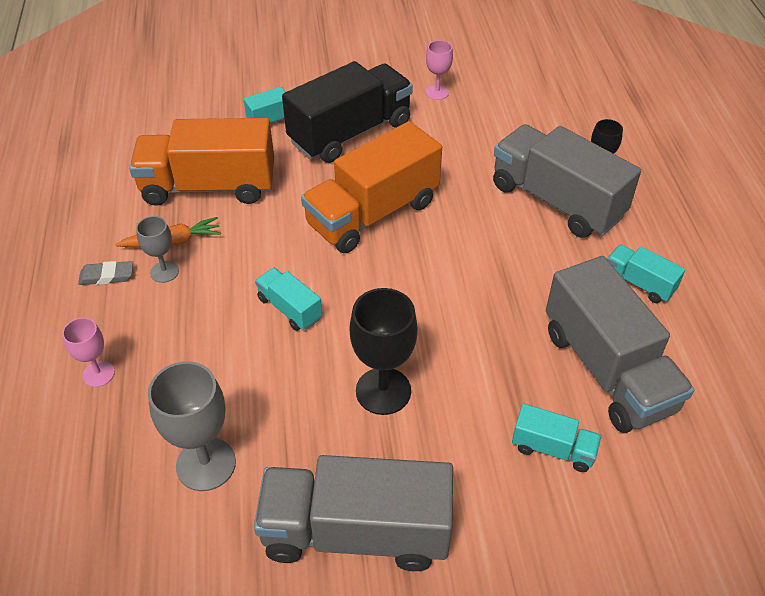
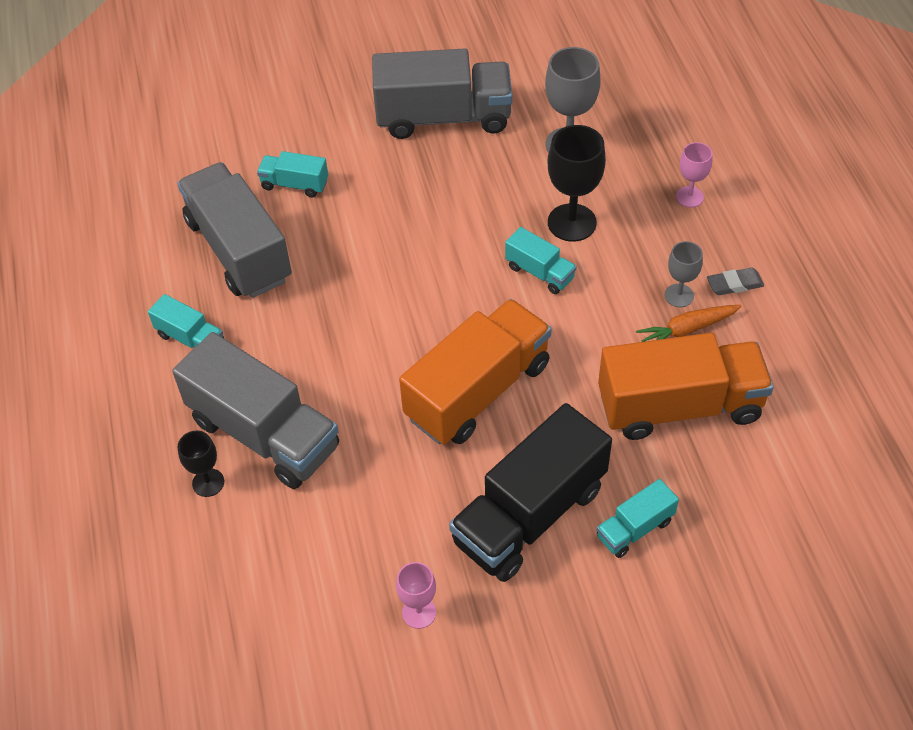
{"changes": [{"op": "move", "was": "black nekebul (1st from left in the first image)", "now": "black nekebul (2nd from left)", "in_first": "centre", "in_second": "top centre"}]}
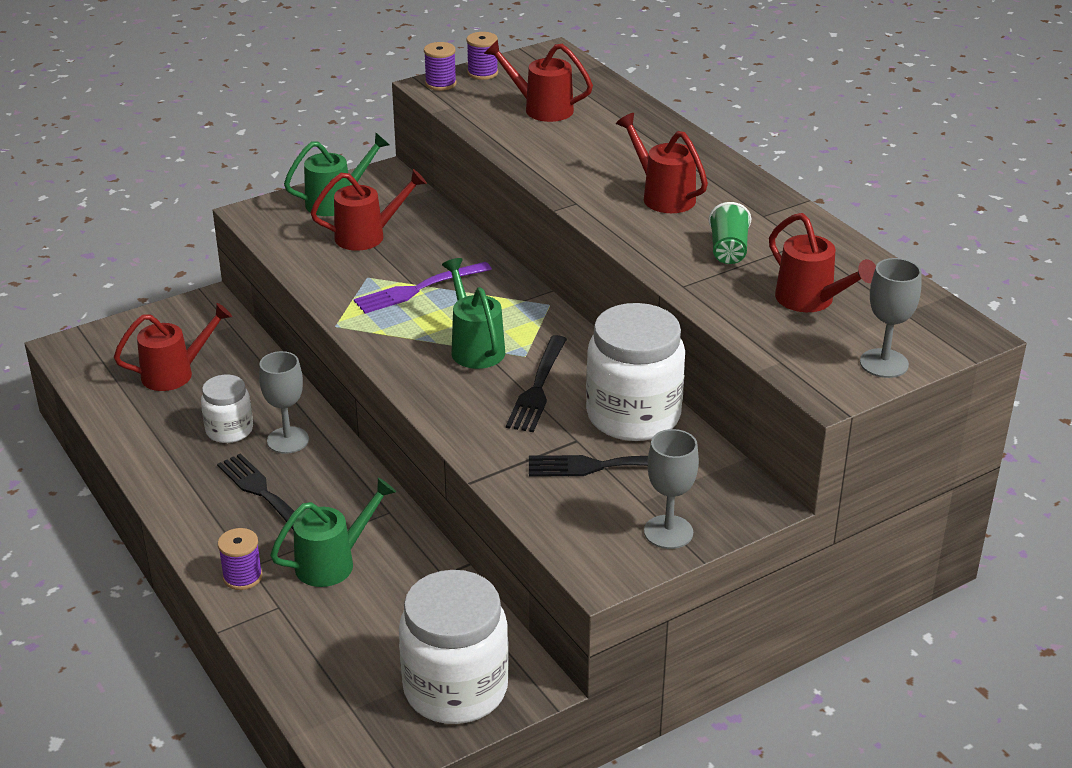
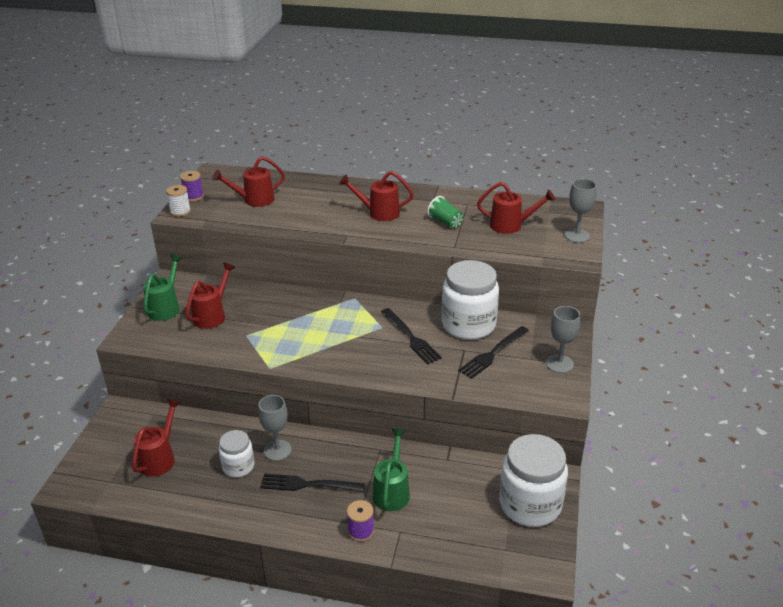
{"changes": [{"op": "recolor", "was": "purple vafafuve (2nd from left)", "now": "white vafafuve", "in_first": "top centre", "in_second": "top left"}, {"op": "delete", "was": "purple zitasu", "in_first": "centre"}, {"op": "delete", "was": "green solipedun (3rd from left)", "in_first": "centre"}]}
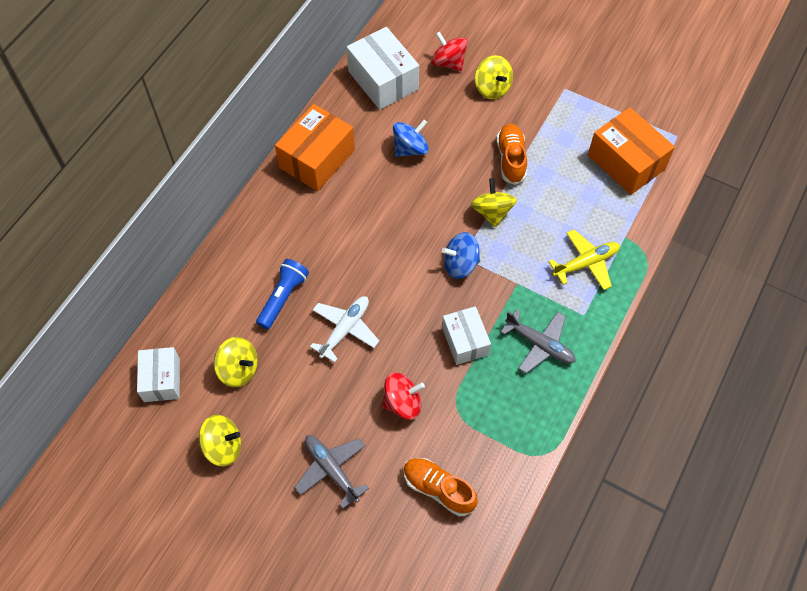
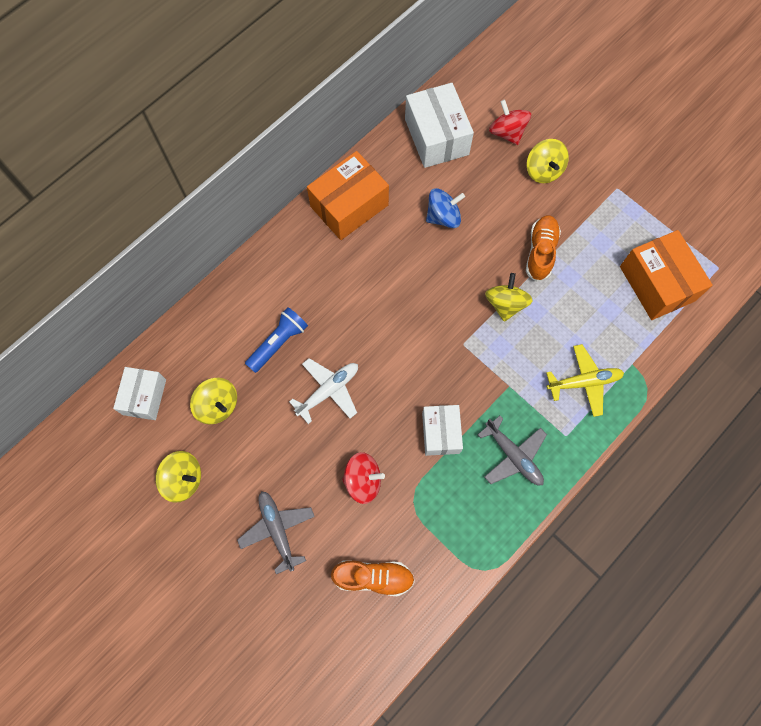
{"changes": [{"op": "rotate", "was": "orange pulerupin (1st from left)", "in_first": "bottom centre", "in_second": "bottom centre", "clockwise": 135}, {"op": "delete", "was": "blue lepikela (2nd from left)", "in_first": "centre"}]}
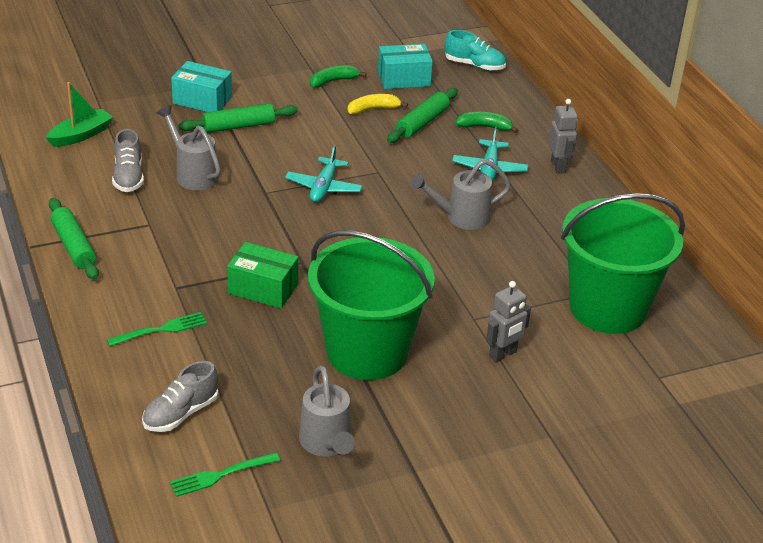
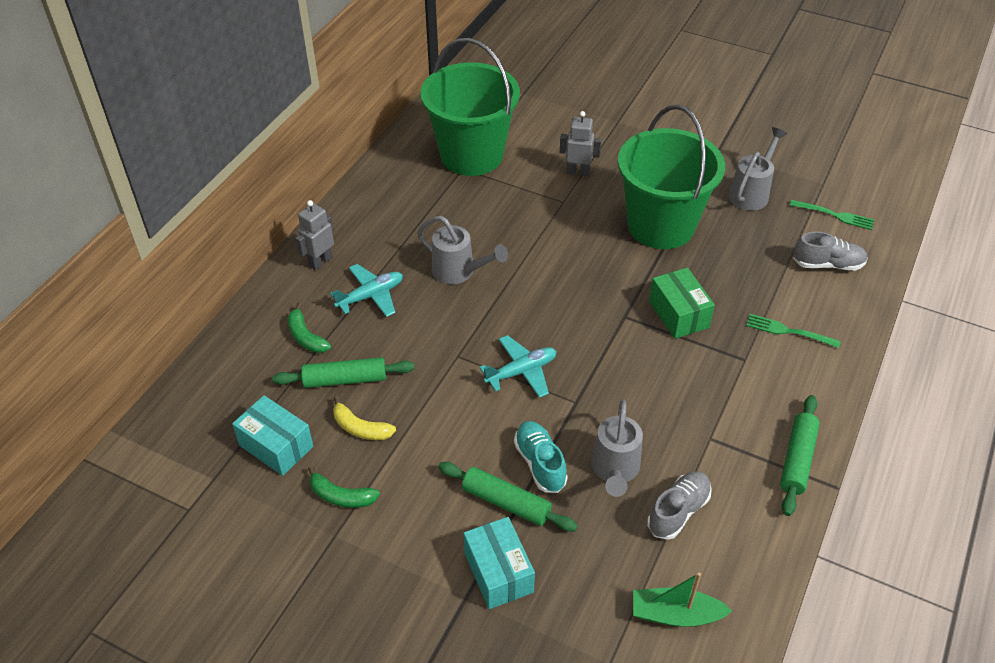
{"changes": [{"op": "move", "was": "turquoise pulerupin", "in_first": "top centre", "in_second": "bottom centre"}]}
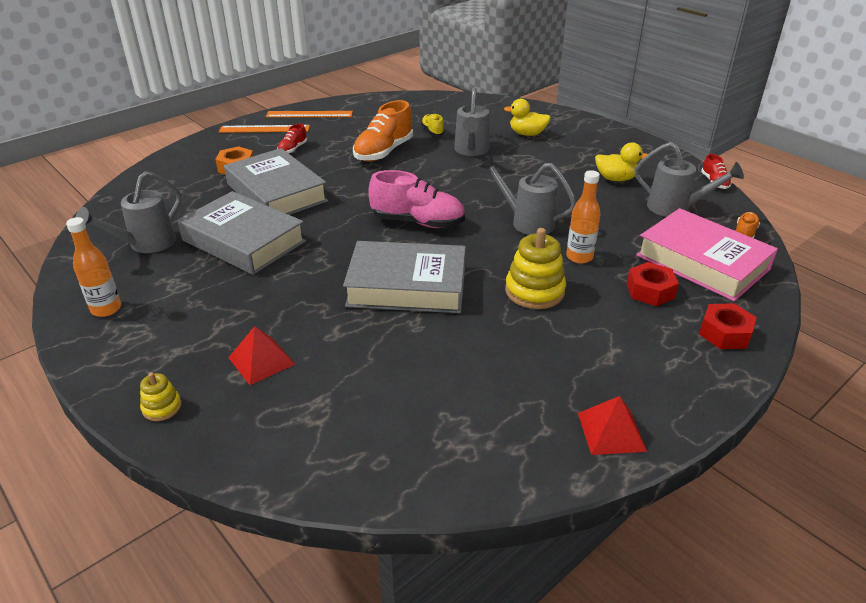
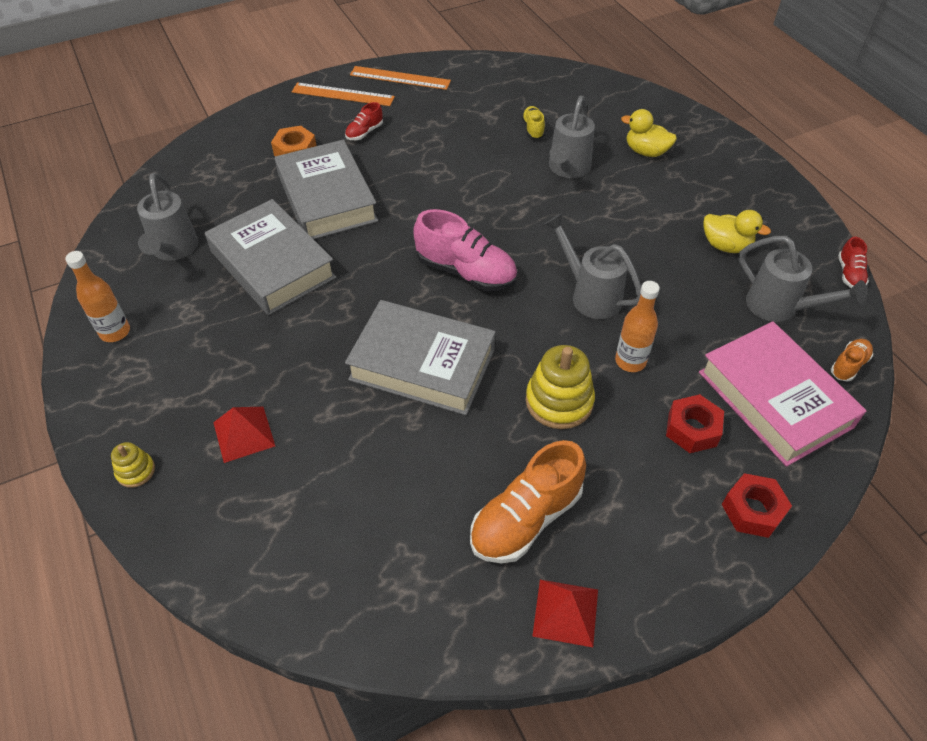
{"changes": [{"op": "rotate", "was": "grey solipedun (1st from left)", "in_first": "middle left", "in_second": "top left", "clockwise": -60}, {"op": "move", "was": "orange pulerupin (1st from left)", "in_first": "top centre", "in_second": "bottom centre"}]}
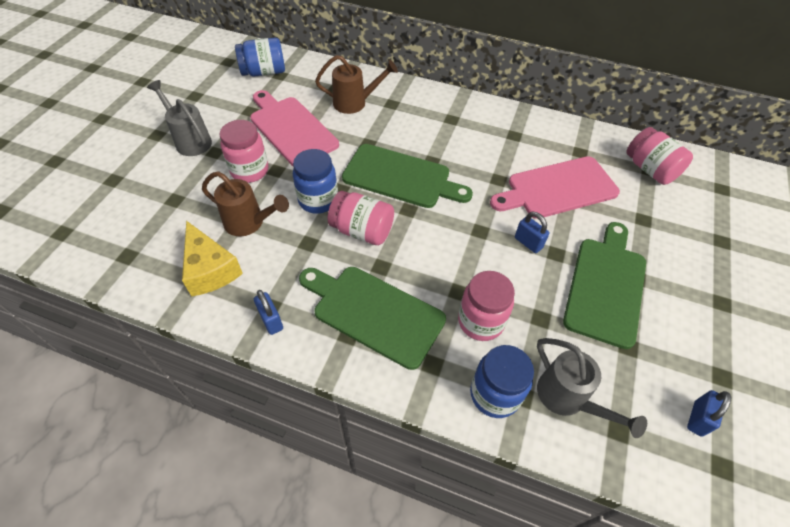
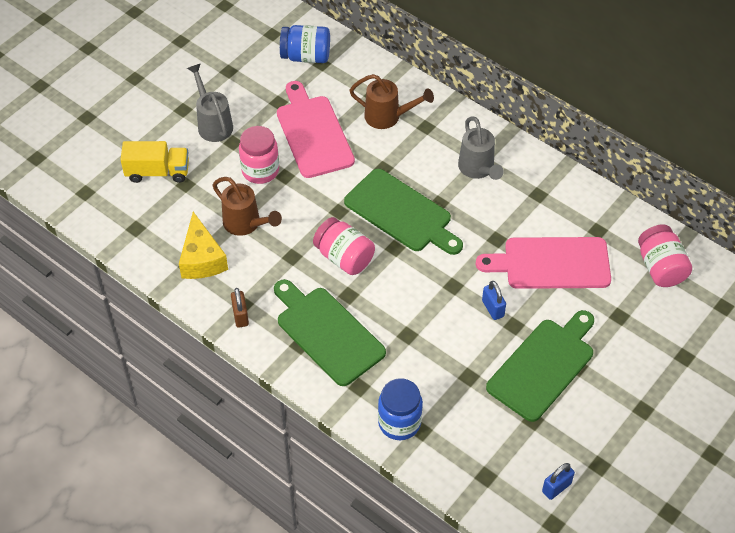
{"changes": [{"op": "insert", "now": "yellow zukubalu", "in_second": "top left"}, {"op": "recolor", "was": "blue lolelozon (1st from left)", "now": "brown lolelozon", "in_first": "centre", "in_second": "middle left"}, {"op": "move", "was": "grey solipedun (2nd from left)", "in_first": "bottom right", "in_second": "top centre"}, {"op": "delete", "was": "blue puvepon (2nd from left)", "in_first": "centre"}, {"op": "delete", "was": "pink puvepon (3rd from left)", "in_first": "centre"}]}
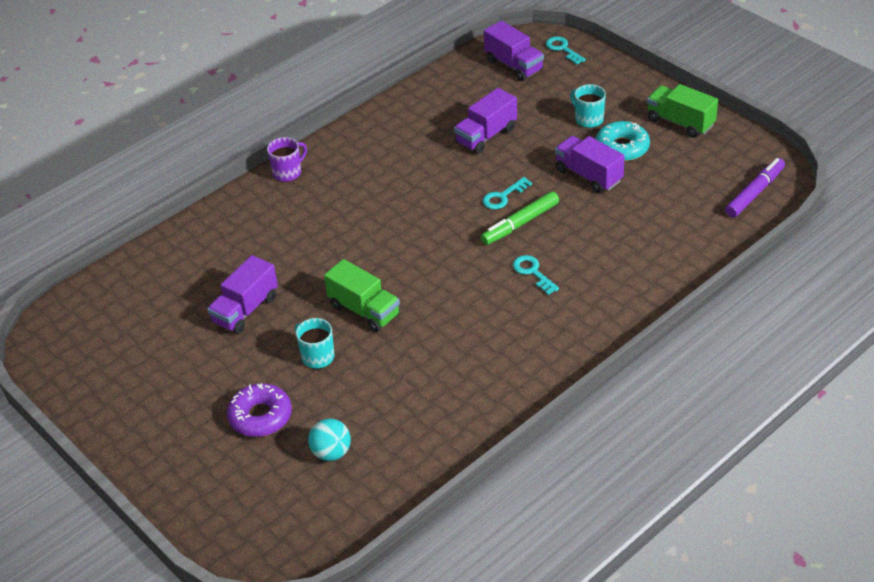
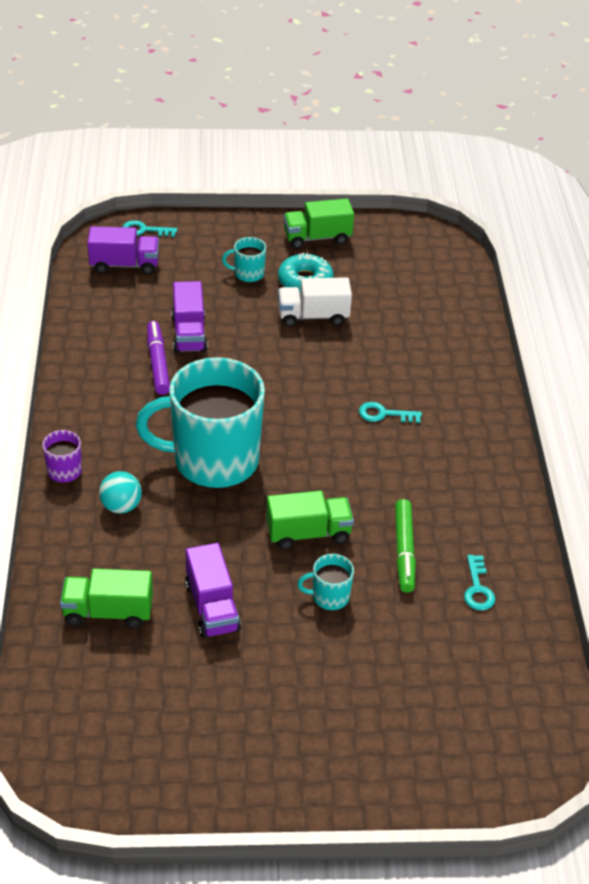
{"changes": [{"op": "insert", "now": "green zukubalu (1st from left)", "in_second": "bottom left"}, {"op": "move", "was": "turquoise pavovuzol", "in_first": "bottom centre", "in_second": "middle left"}, {"op": "insert", "now": "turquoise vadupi (1st from left)", "in_second": "centre"}, {"op": "move", "was": "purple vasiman", "in_first": "top right", "in_second": "middle left"}, {"op": "recolor", "was": "purple zukubalu (4th from left)", "now": "white zukubalu", "in_first": "top right", "in_second": "centre"}, {"op": "move", "was": "green vasiman", "in_first": "centre", "in_second": "middle right"}, {"op": "move", "was": "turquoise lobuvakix (1st from left in the first image)", "now": "turquoise lobuvakix (3rd from left)", "in_first": "top centre", "in_second": "middle right"}, {"op": "delete", "was": "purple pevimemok", "in_first": "bottom left"}]}
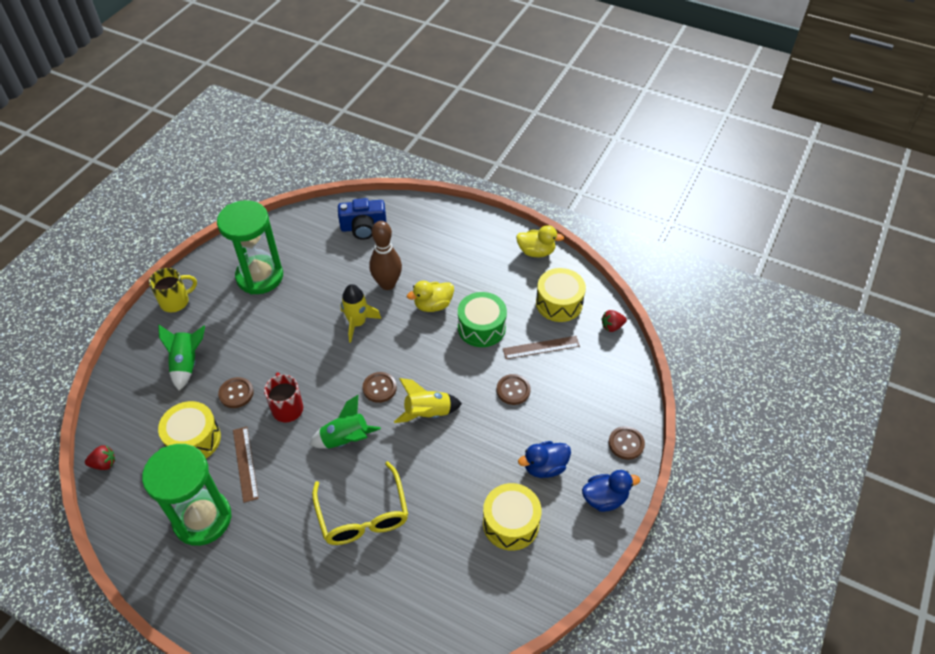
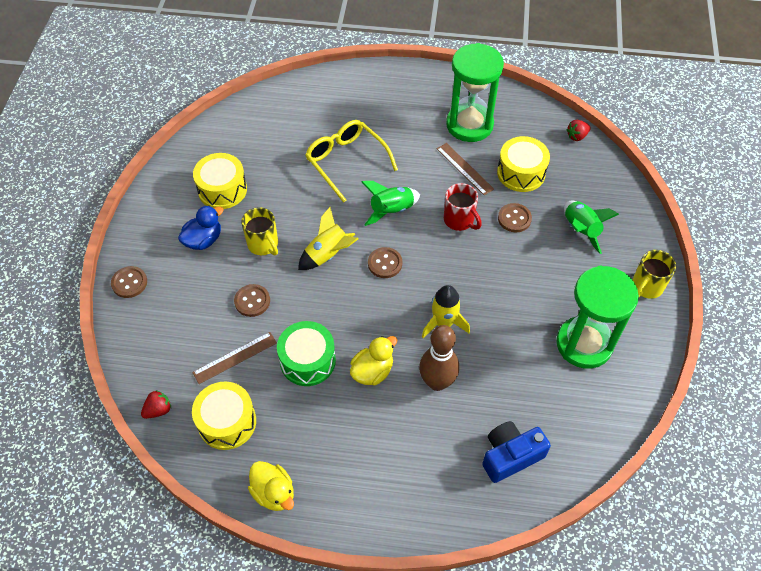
{"changes": [{"op": "insert", "now": "yellow vadupi (1st from left)", "in_second": "centre"}, {"op": "rotate", "was": "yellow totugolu (2nd from left in the first image)", "in_first": "centre", "in_second": "bottom centre", "clockwise": -120}, {"op": "delete", "was": "blue totugolu (2nd from left)", "in_first": "bottom centre"}]}
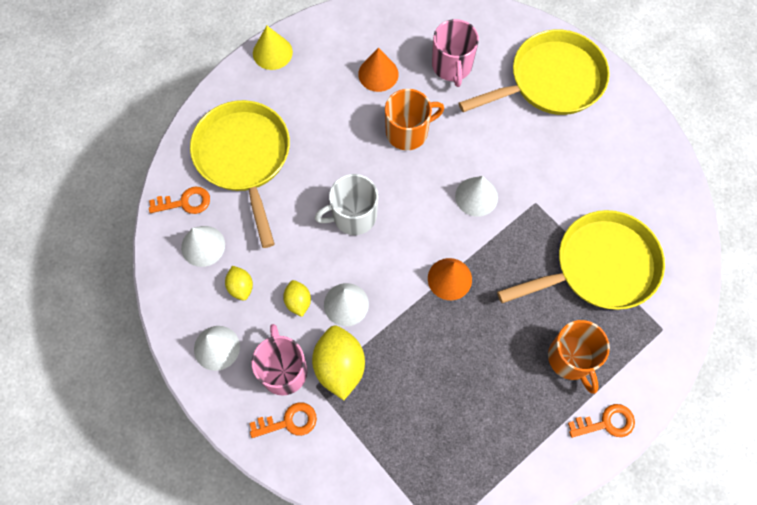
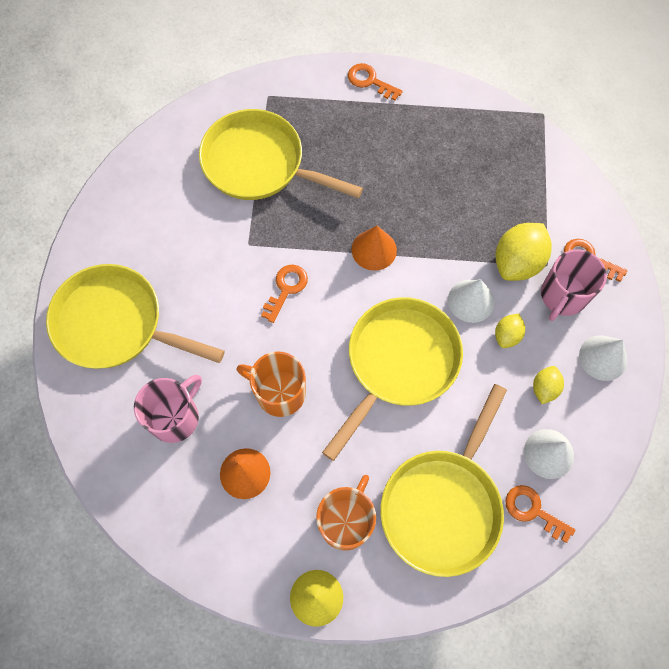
{"changes": [{"op": "replace", "was": "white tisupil (4th from left)", "now": "orange lobuvakix (1st from left)", "in_first": "centre", "in_second": "centre"}, {"op": "move", "was": "orange vadupi (2nd from left)", "in_first": "bottom right", "in_second": "bottom centre"}, {"op": "replace", "was": "white vadupi", "now": "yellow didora (3rd from left)", "in_first": "centre", "in_second": "centre"}]}
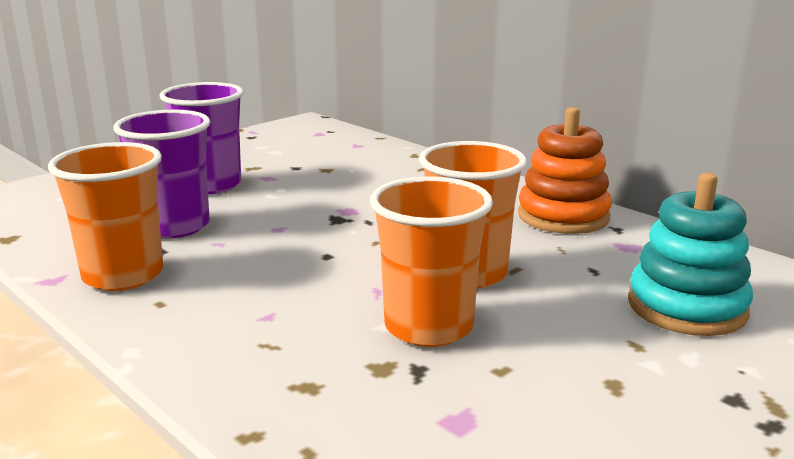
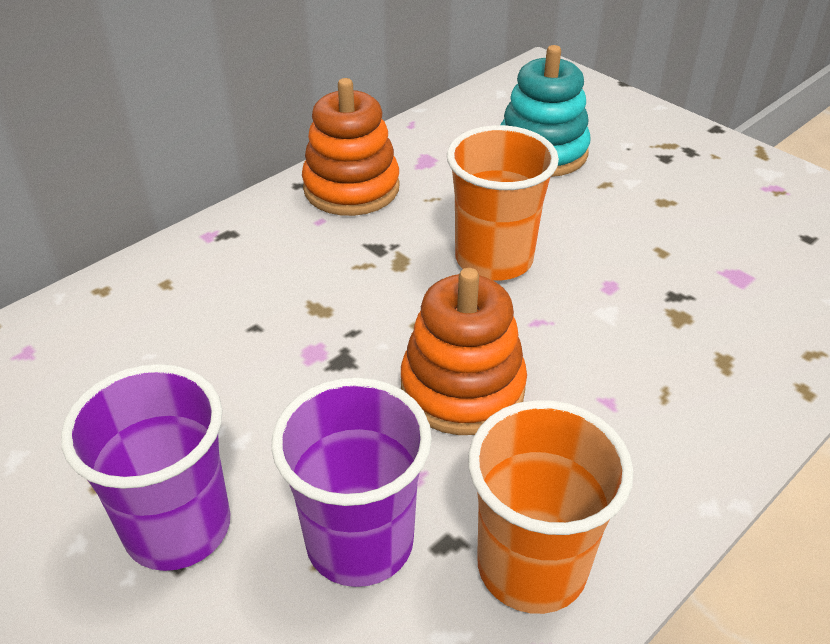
{"changes": [{"op": "insert", "now": "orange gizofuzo (2nd from left)", "in_second": "centre"}, {"op": "delete", "was": "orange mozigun (2nd from left)", "in_first": "centre"}]}
